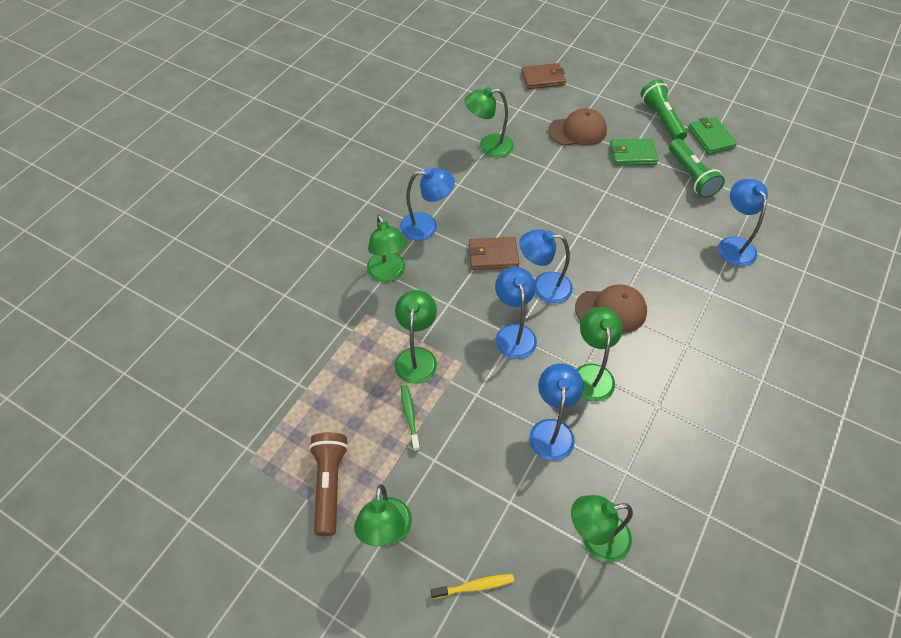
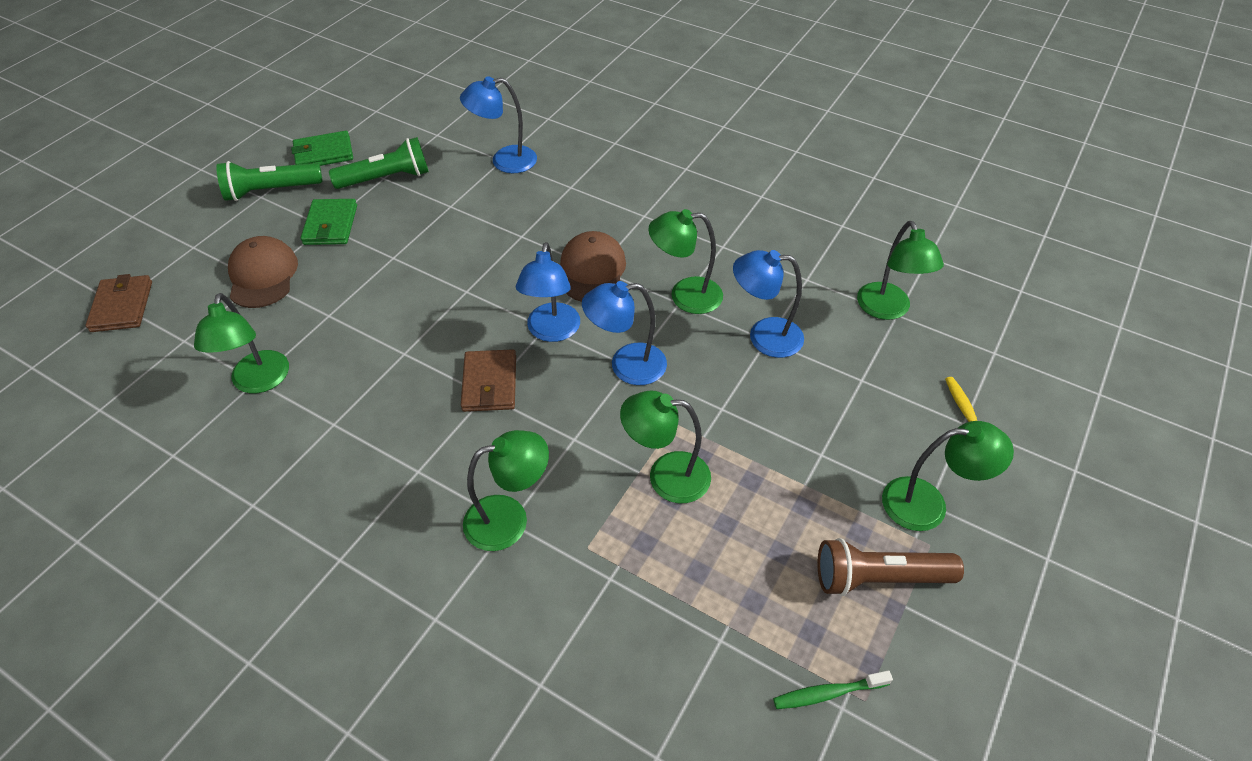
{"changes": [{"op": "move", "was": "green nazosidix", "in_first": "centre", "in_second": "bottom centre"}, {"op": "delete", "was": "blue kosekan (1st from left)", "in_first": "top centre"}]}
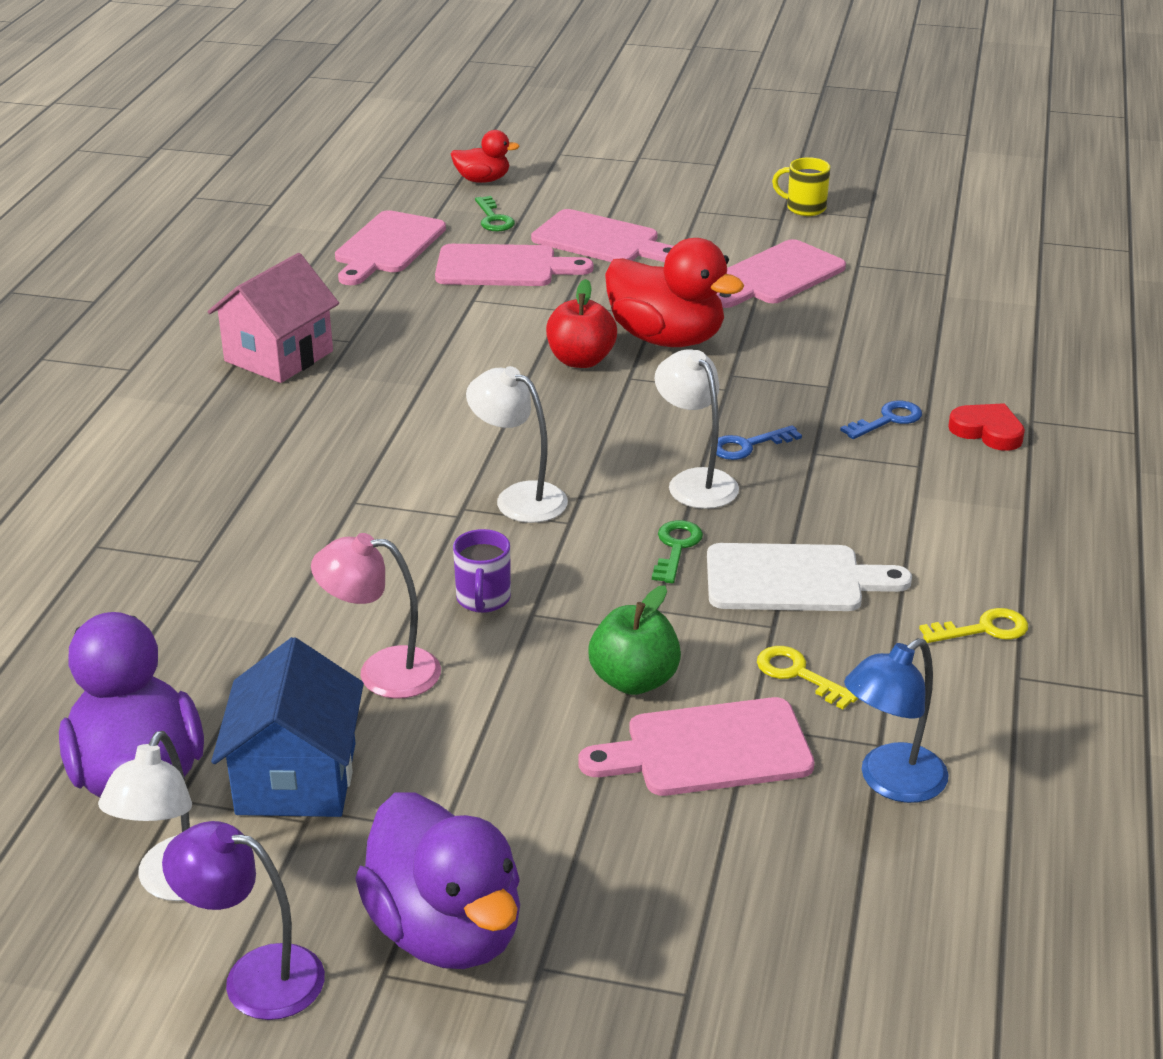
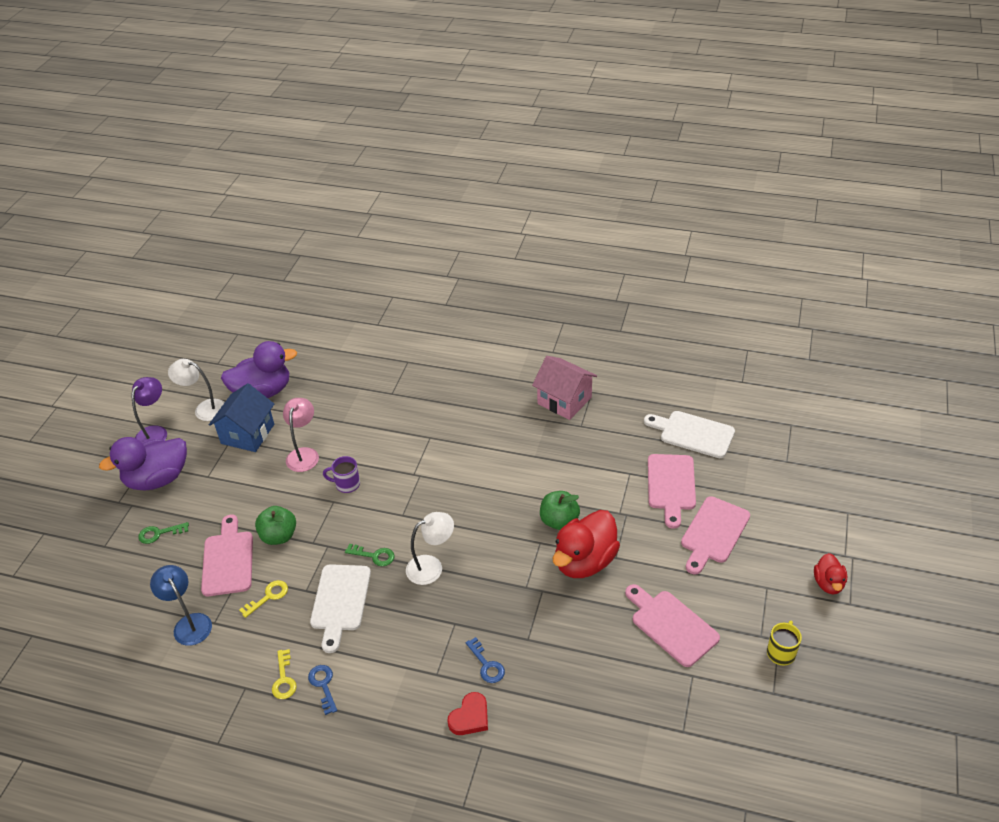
{"changes": [{"op": "move", "was": "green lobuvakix (1st from left)", "in_first": "top centre", "in_second": "middle left"}, {"op": "rotate", "was": "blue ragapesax", "in_first": "bottom left", "in_second": "middle left", "clockwise": -75}, {"op": "move", "was": "blue lobuvakix (1st from left)", "in_first": "centre", "in_second": "bottom left"}, {"op": "recolor", "was": "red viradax", "now": "green viradax (2nd from left)", "in_first": "top centre", "in_second": "centre"}, {"op": "recolor", "was": "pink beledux (1st from left)", "now": "white beledux (2nd from left)", "in_first": "top centre", "in_second": "middle right"}, {"op": "move", "was": "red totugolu (1st from left in the first image)", "now": "red totugolu (2nd from left)", "in_first": "top centre", "in_second": "bottom right"}, {"op": "delete", "was": "white kosekan (2nd from left)", "in_first": "centre"}]}
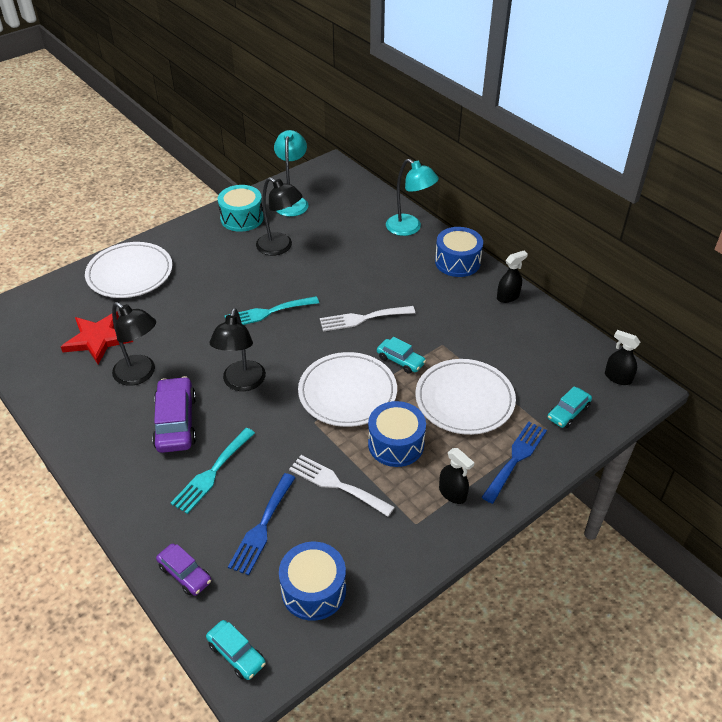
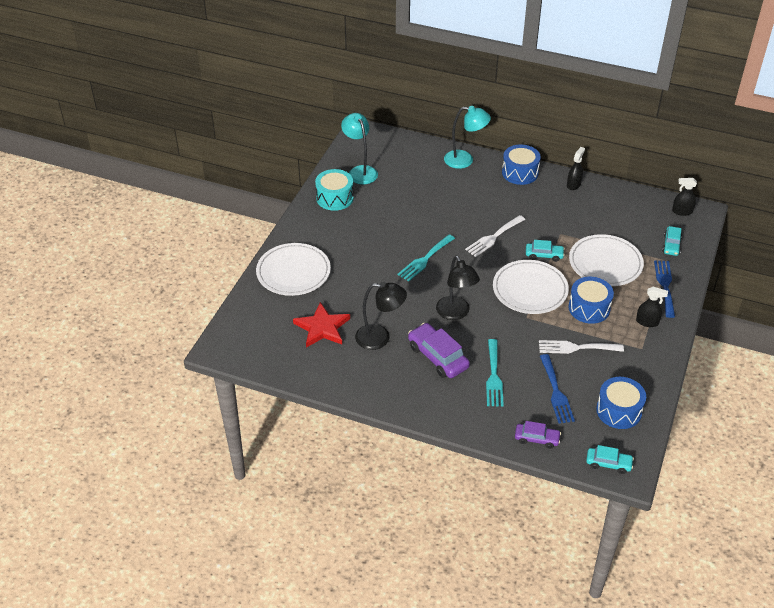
{"changes": [{"op": "delete", "was": "black kosekan (3rd from left)", "in_first": "top centre"}]}
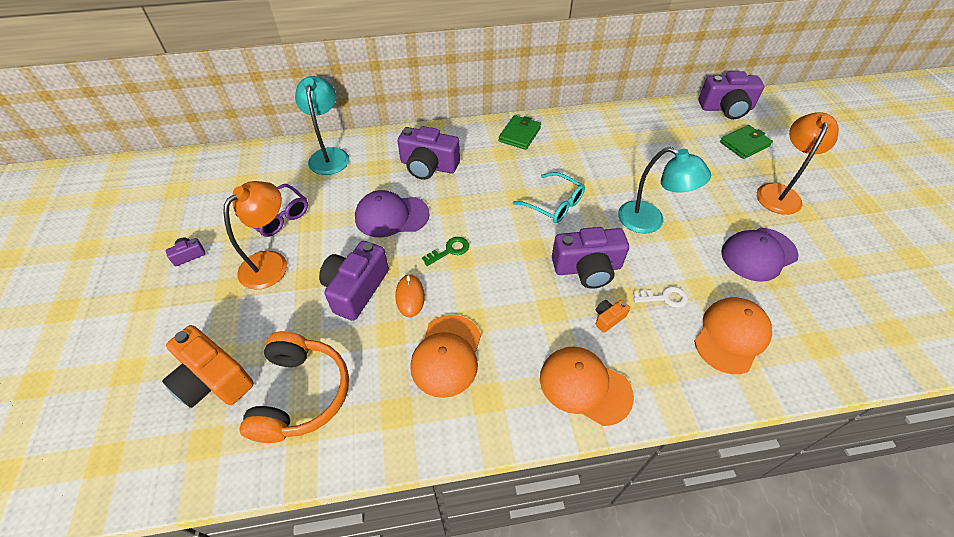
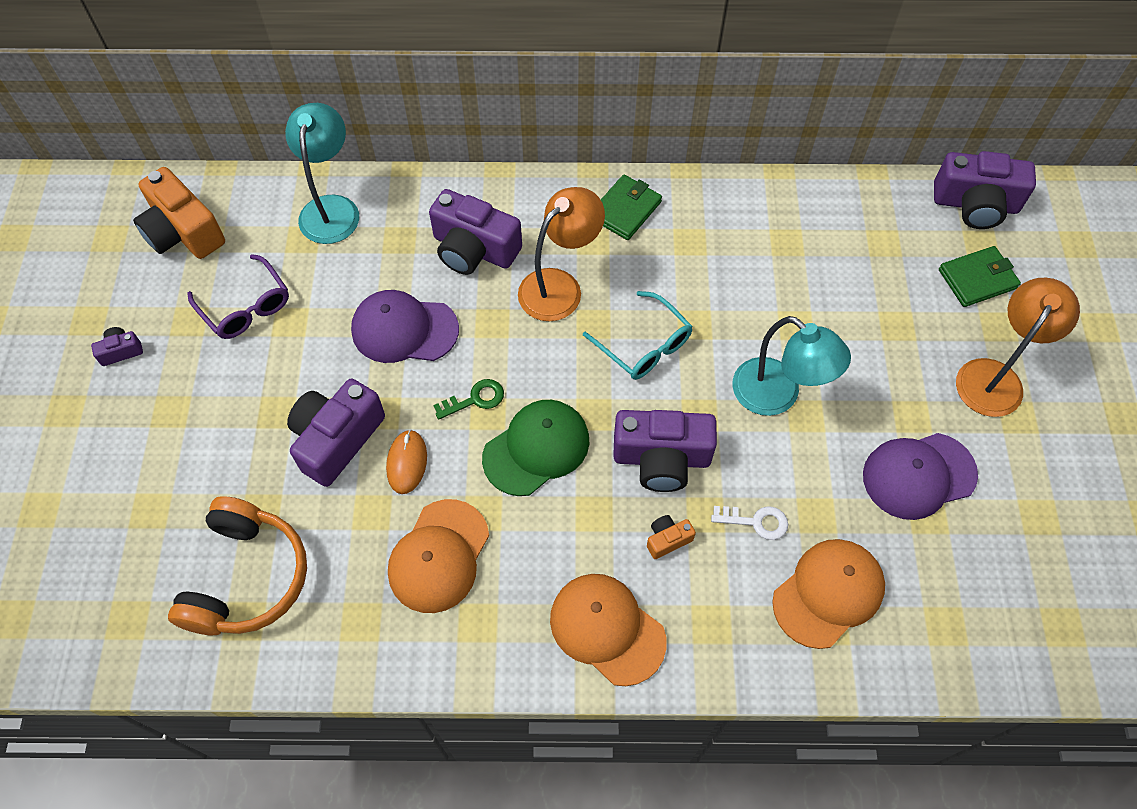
{"changes": [{"op": "move", "was": "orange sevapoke (1st from left)", "in_first": "bottom left", "in_second": "top left"}, {"op": "insert", "now": "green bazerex", "in_second": "centre"}, {"op": "move", "was": "orange kosekan (1st from left)", "in_first": "middle left", "in_second": "top centre"}]}
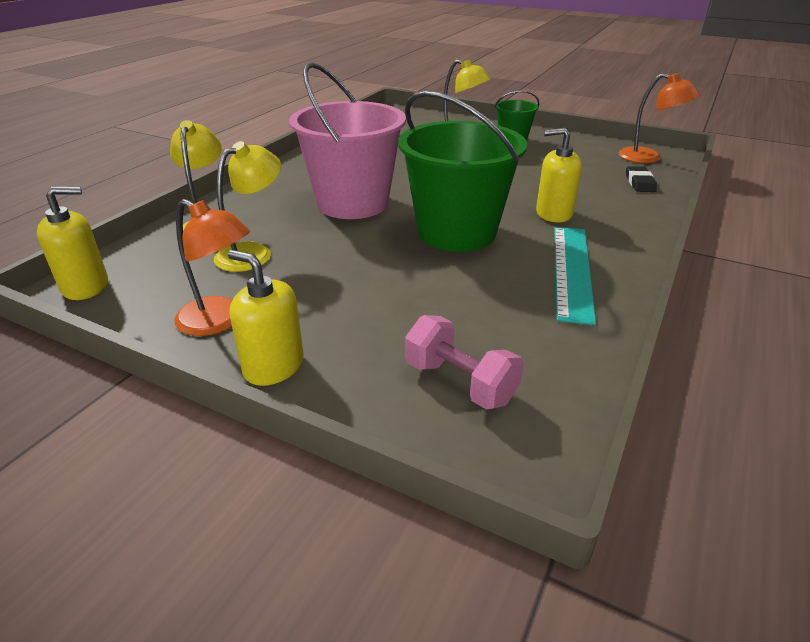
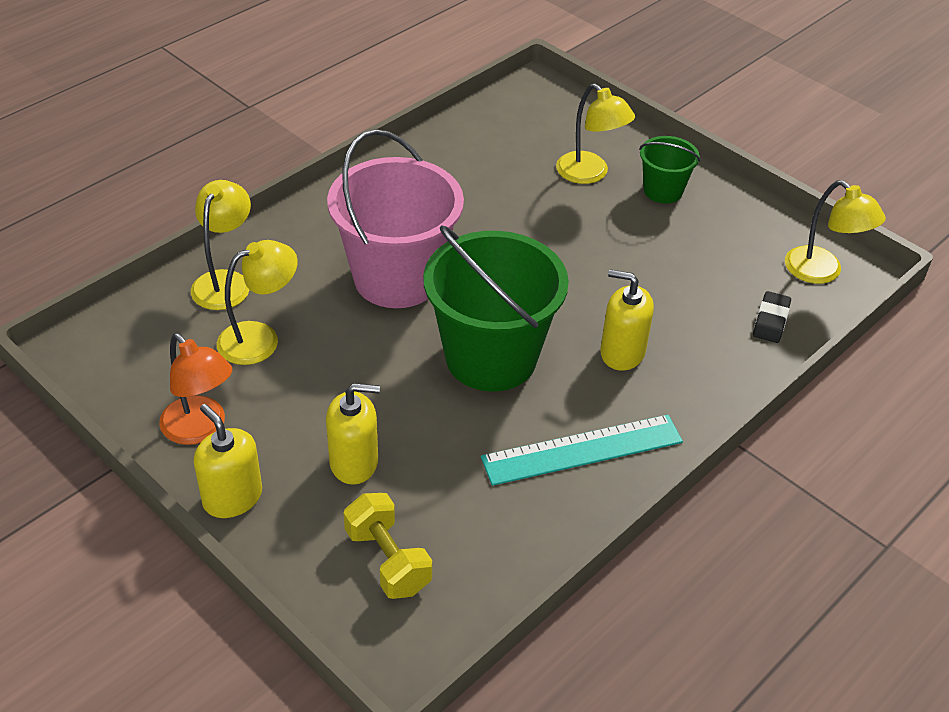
{"changes": [{"op": "move", "was": "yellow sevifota (1st from left in the first image)", "now": "yellow sevifota (2nd from left)", "in_first": "middle left", "in_second": "centre"}, {"op": "recolor", "was": "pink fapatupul", "now": "yellow fapatupul", "in_first": "centre", "in_second": "bottom centre"}, {"op": "rotate", "was": "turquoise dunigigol", "in_first": "middle right", "in_second": "centre", "clockwise": 45}, {"op": "recolor", "was": "orange kosekan (2nd from left)", "now": "yellow kosekan (4th from left)", "in_first": "top right", "in_second": "top right"}]}
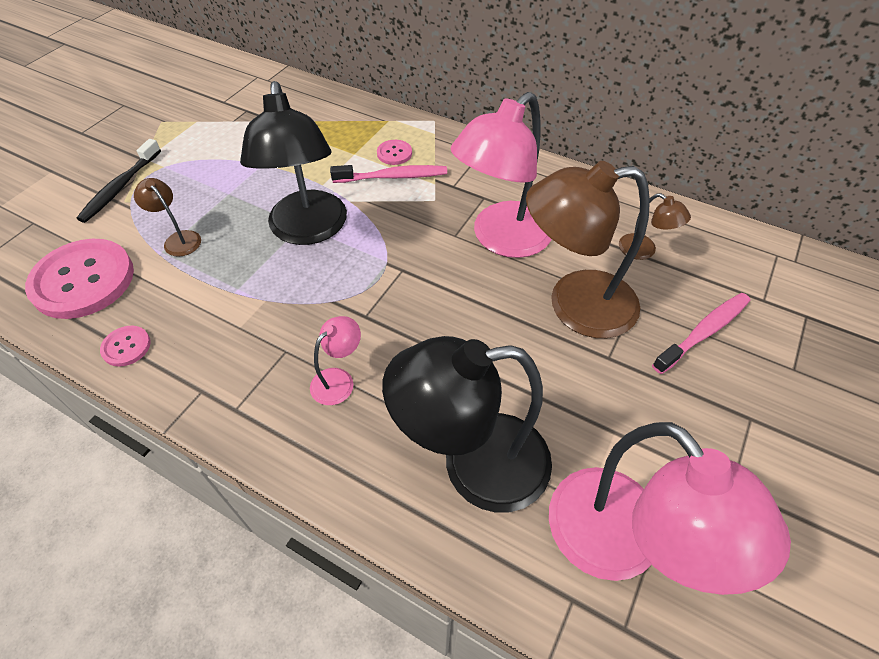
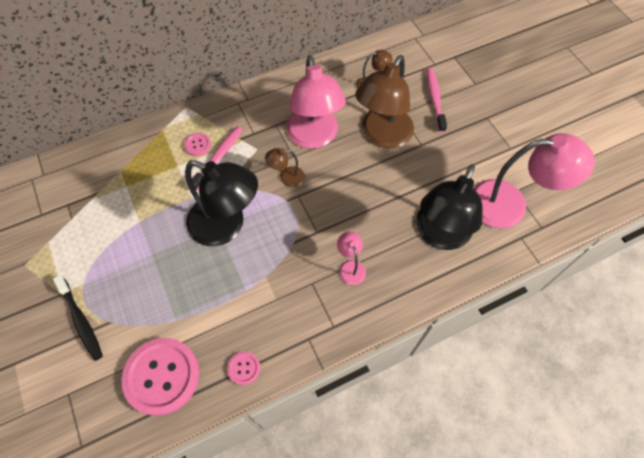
{"changes": [{"op": "move", "was": "brown kosekan (1st from left)", "in_first": "top left", "in_second": "centre"}]}
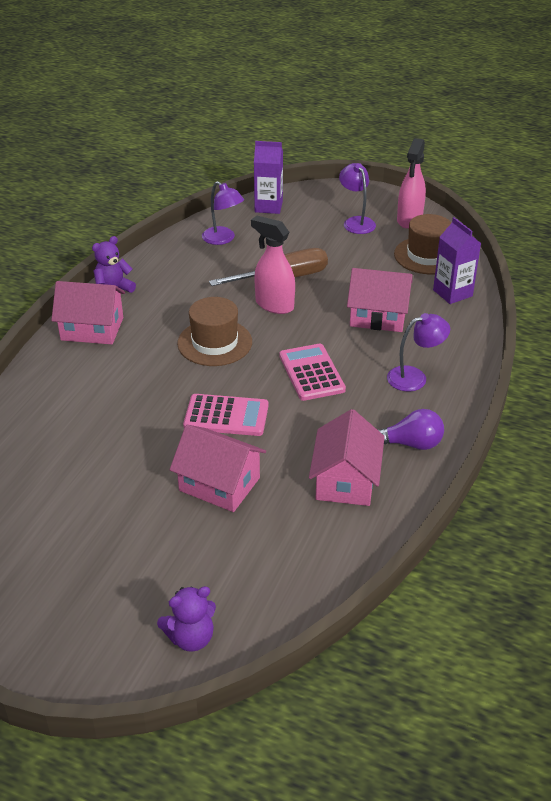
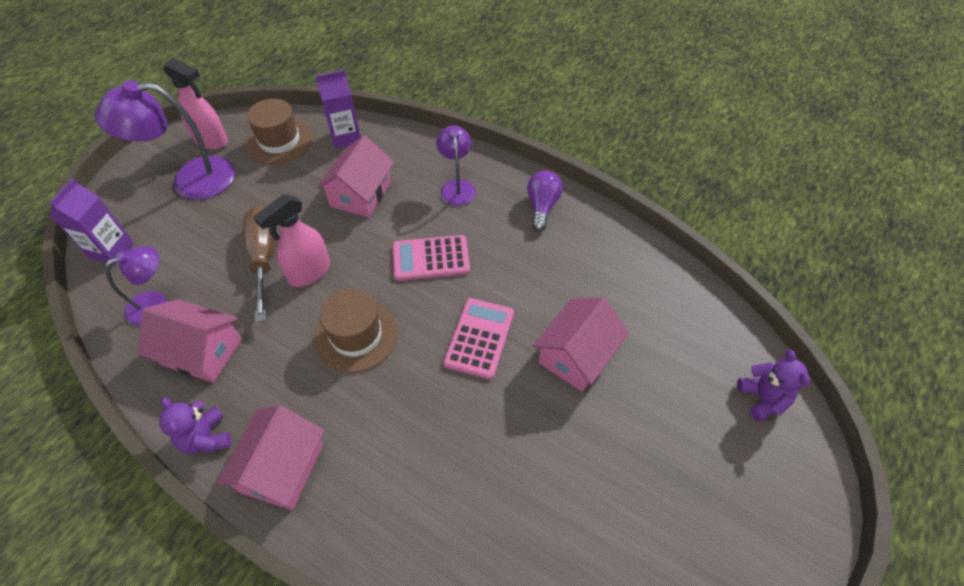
{"changes": [{"op": "resize", "was": "purple kosekan (2nd from left)", "in_first": "top centre", "in_second": "top left", "ratio": 1.7}, {"op": "move", "was": "pink ragapesax (3rd from left in the first image)", "now": "pink ragapesax (1st from left)", "in_first": "centre", "in_second": "middle left"}]}
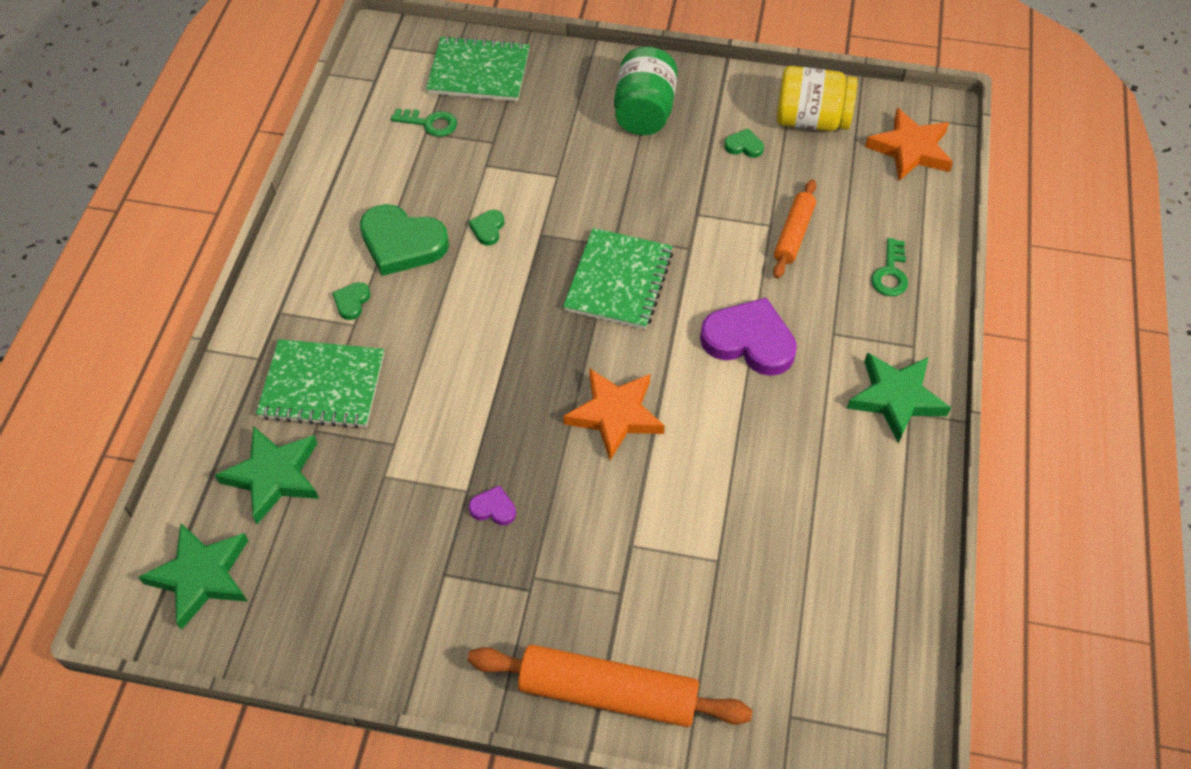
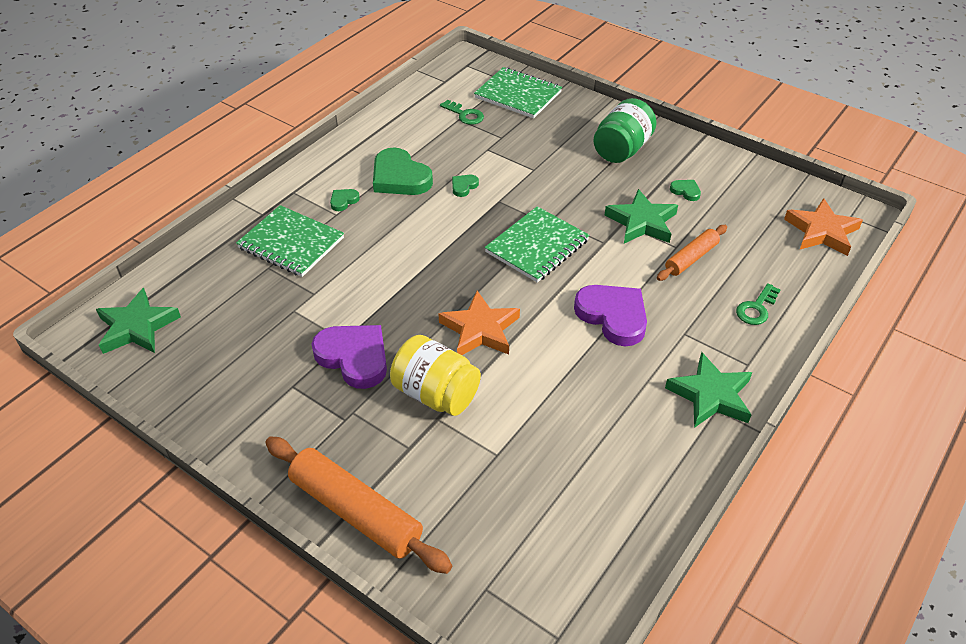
{"changes": [{"op": "resize", "was": "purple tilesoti (1st from left)", "in_first": "centre", "in_second": "centre", "ratio": 2.21}, {"op": "move", "was": "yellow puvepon", "in_first": "top right", "in_second": "centre"}, {"op": "move", "was": "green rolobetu (2nd from left)", "in_first": "middle left", "in_second": "centre"}]}
